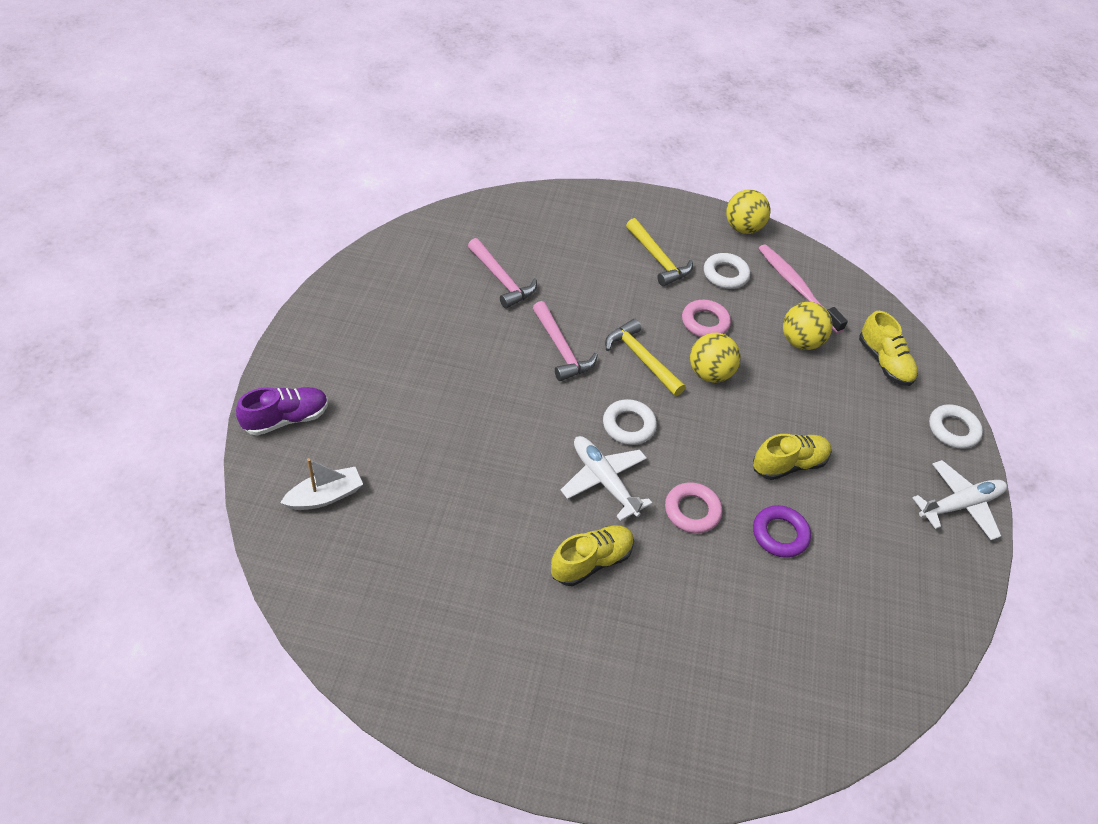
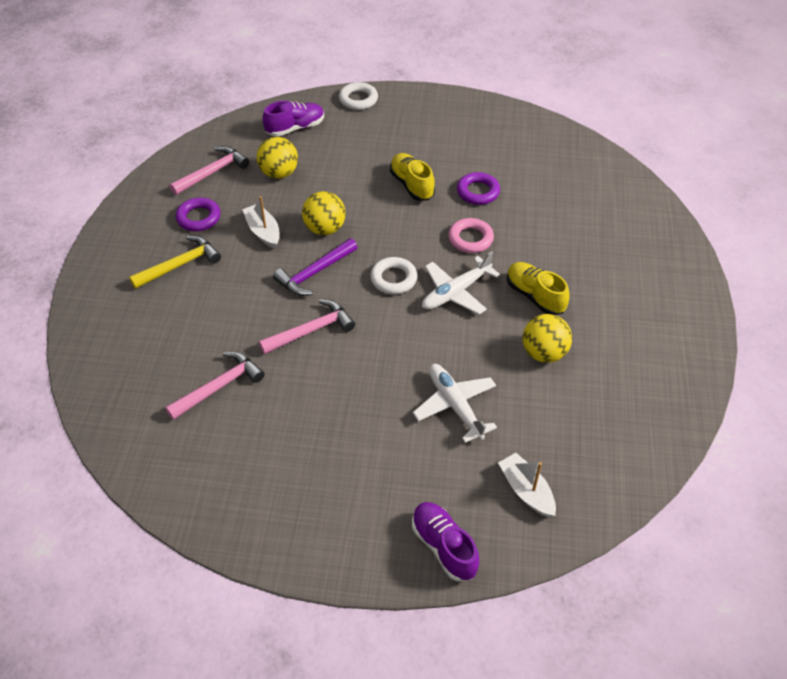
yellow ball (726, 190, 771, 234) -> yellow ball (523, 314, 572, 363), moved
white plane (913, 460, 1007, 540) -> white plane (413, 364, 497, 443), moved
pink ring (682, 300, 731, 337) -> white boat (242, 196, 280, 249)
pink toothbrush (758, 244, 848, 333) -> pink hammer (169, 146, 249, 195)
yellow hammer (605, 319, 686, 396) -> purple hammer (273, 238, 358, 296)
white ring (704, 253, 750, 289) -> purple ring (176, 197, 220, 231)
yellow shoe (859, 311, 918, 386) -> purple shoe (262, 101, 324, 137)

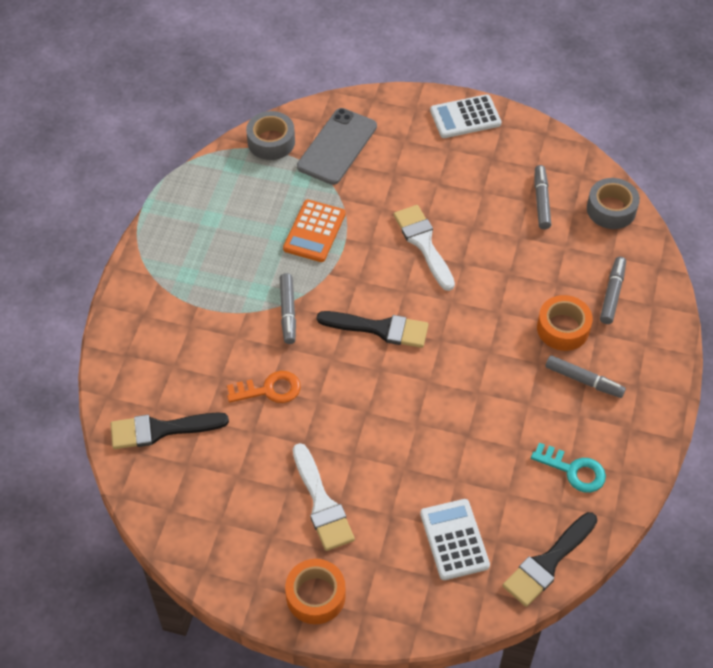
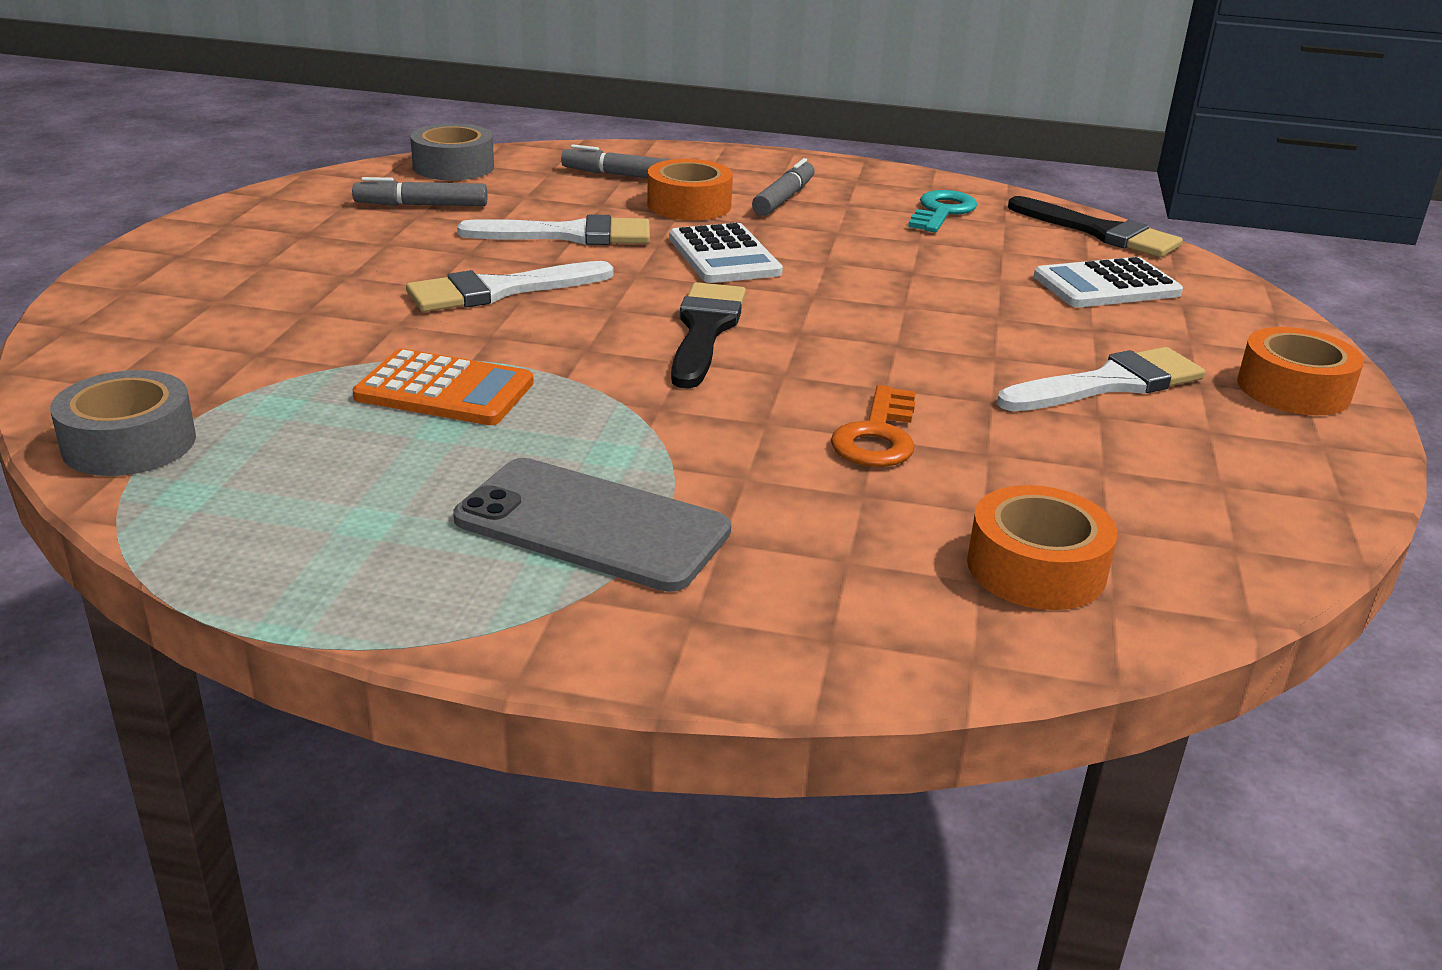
grey marker (280, 273, 296, 344) -> none
none -> white brush (457, 214, 650, 245)
grey phone (297, 108, 377, 185) -> grey phone (454, 458, 731, 592), moved
white calculator (430, 94, 501, 138) -> white calculator (669, 223, 783, 283), moved
black brush (110, 412, 229, 449) -> orange tape (967, 485, 1117, 610)
orange key (227, 371, 301, 403) -> orange key (831, 385, 915, 467), 150 degrees counterclockwise

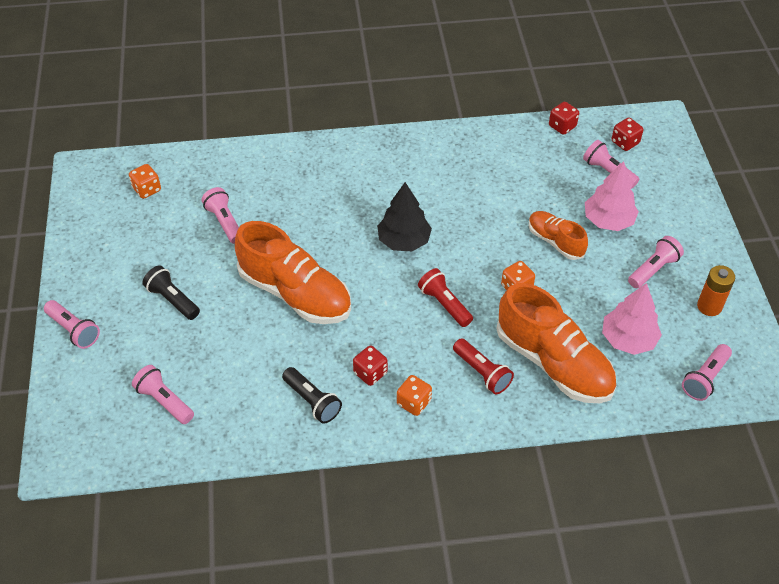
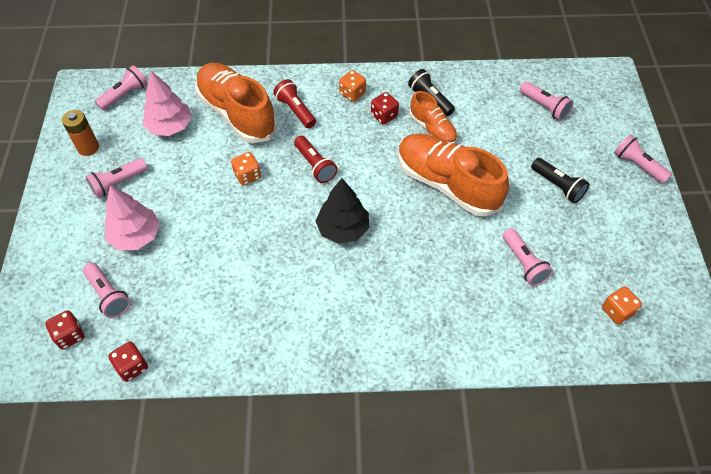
orange shoe (529, 211, 588, 260) -> orange shoe (409, 91, 458, 144), moved

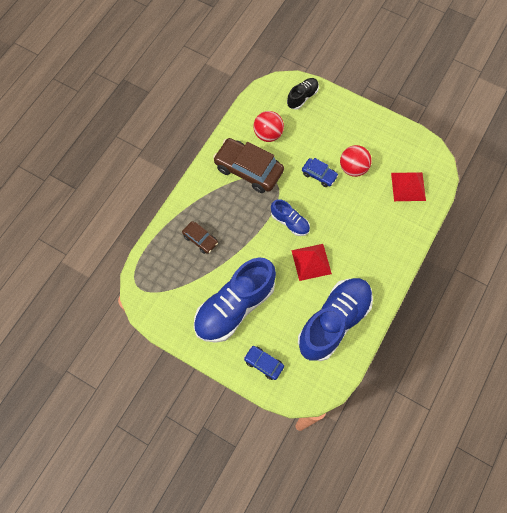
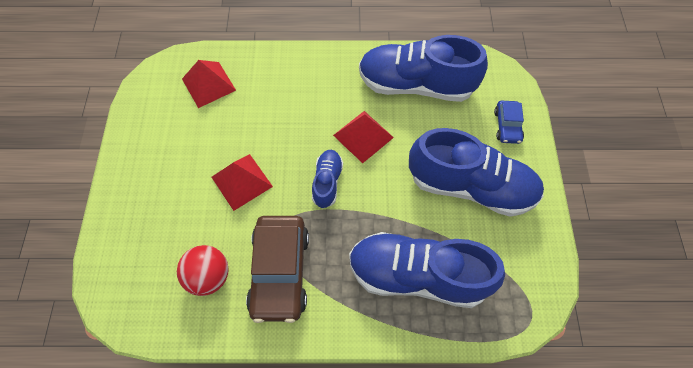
black shoe (287, 78, 319, 110) -> none
red ball (340, 145, 372, 177) -> none
brown car (182, 221, 218, 254) -> blue shoe (349, 232, 505, 308)
blue car (302, 158, 338, 187) -> red pyramid (211, 154, 273, 211)

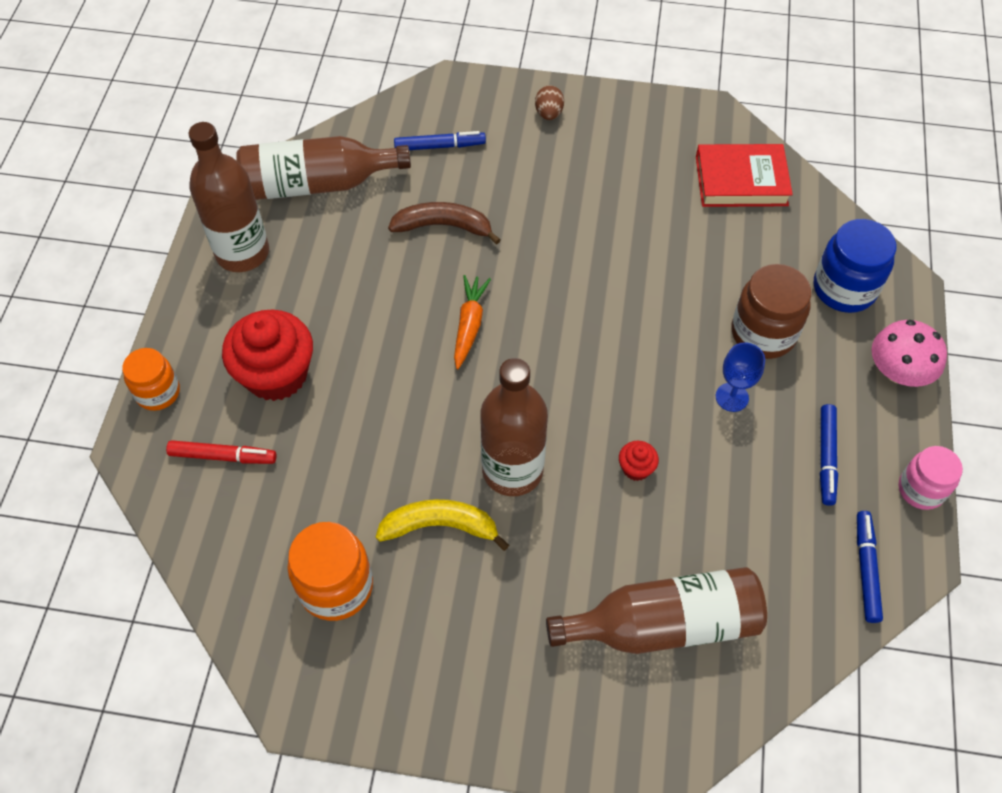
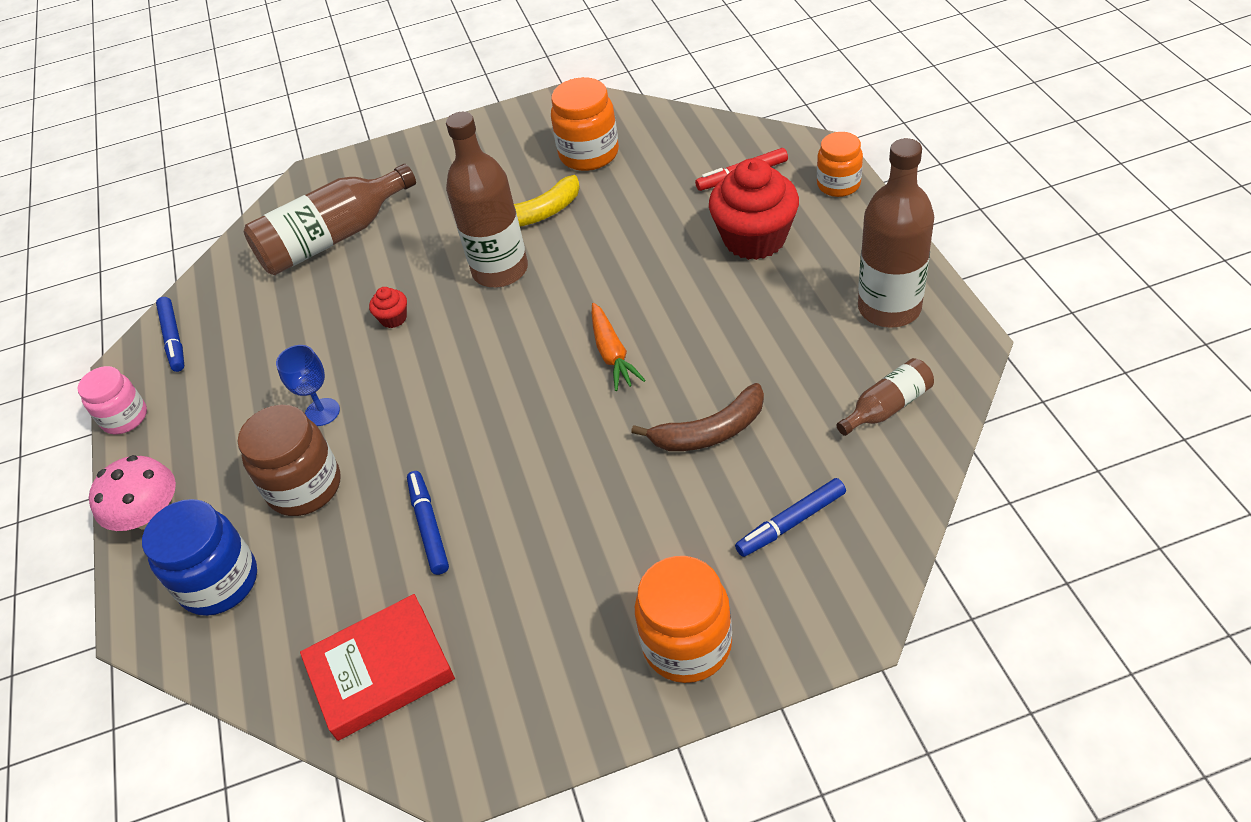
blue marker (820, 404, 838, 506) -> blue marker (407, 471, 449, 575), moved
brown egg (535, 85, 564, 120) -> orange jar (635, 556, 732, 683)
brown bottle (236, 136, 411, 200) -> brown bottle (836, 358, 934, 436), x0.52

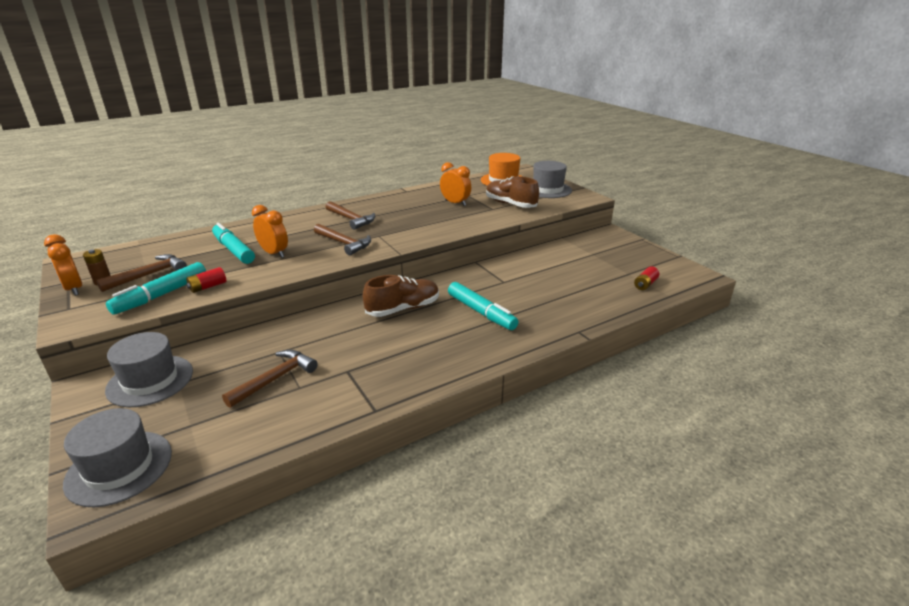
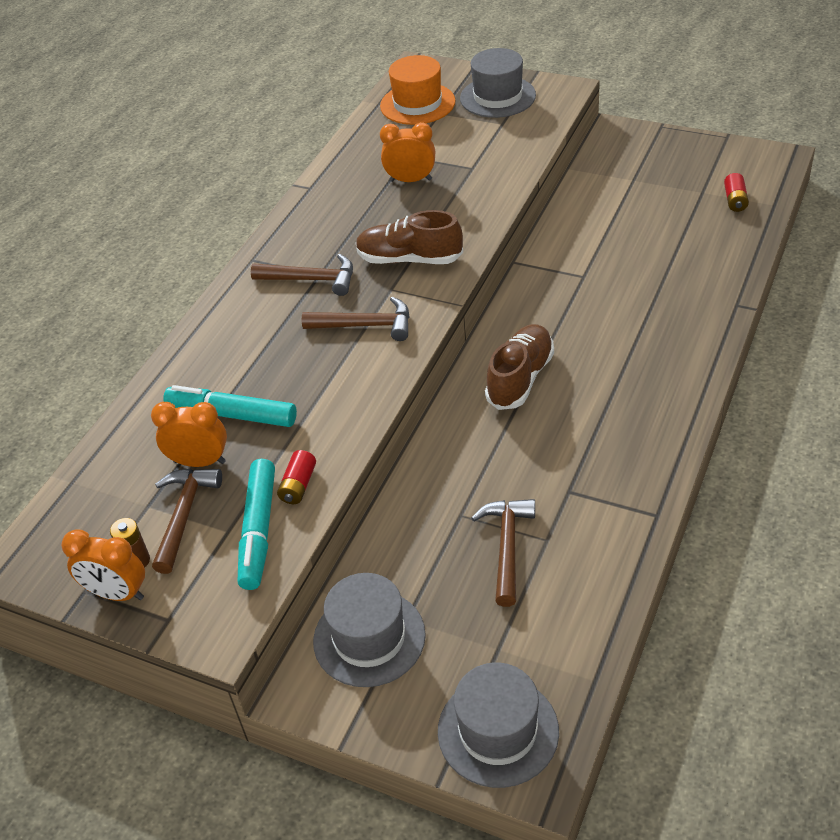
turquoise marker (448, 282, 518, 330) -> none
orange clock (252, 205, 288, 258) -> orange clock (151, 402, 227, 467), moved
brown shoe (486, 176, 539, 208) -> brown shoe (356, 210, 463, 264), moved

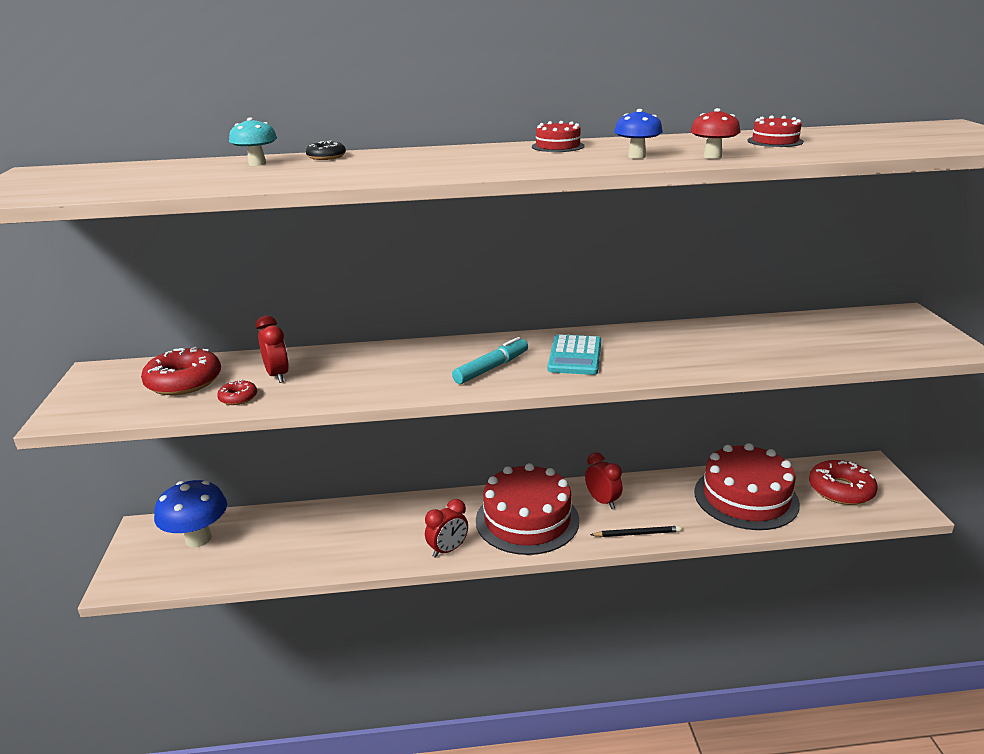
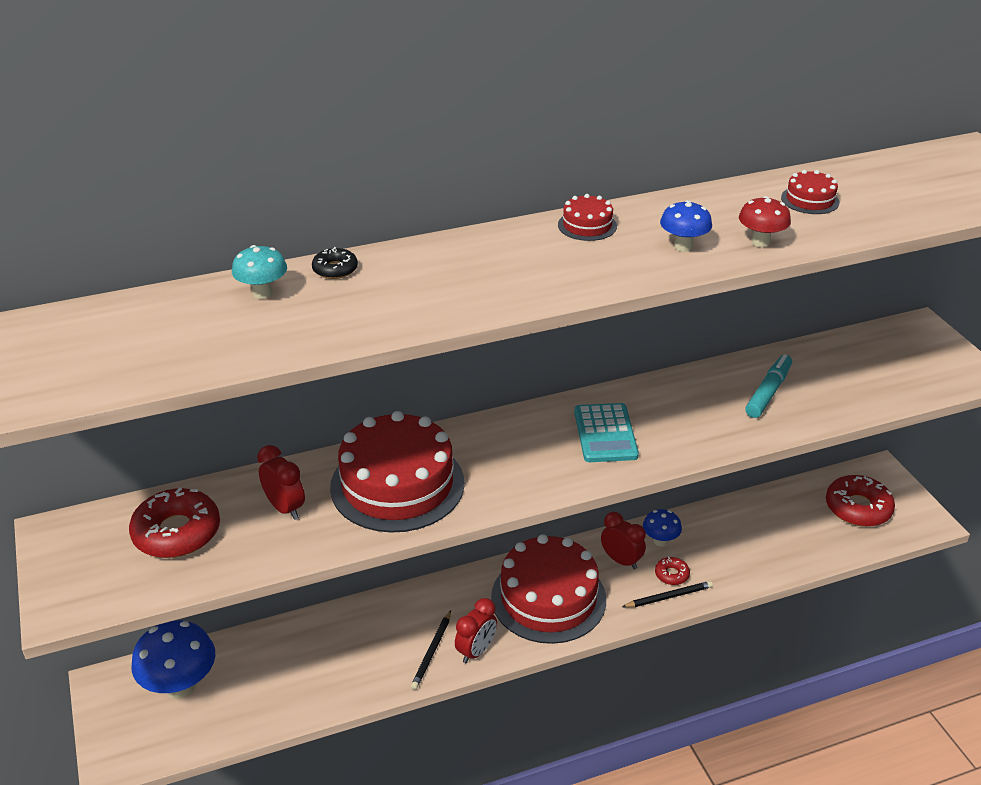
none -> black pencil (411, 610, 451, 690)
none -> blue mushroom (643, 509, 682, 546)
red donut (217, 379, 257, 405) -> red donut (655, 557, 690, 585), moved
turquoise marker (452, 337, 528, 384) -> turquoise marker (745, 354, 792, 418), moved
red cake (694, 443, 800, 530) -> red cake (330, 411, 464, 533), moved

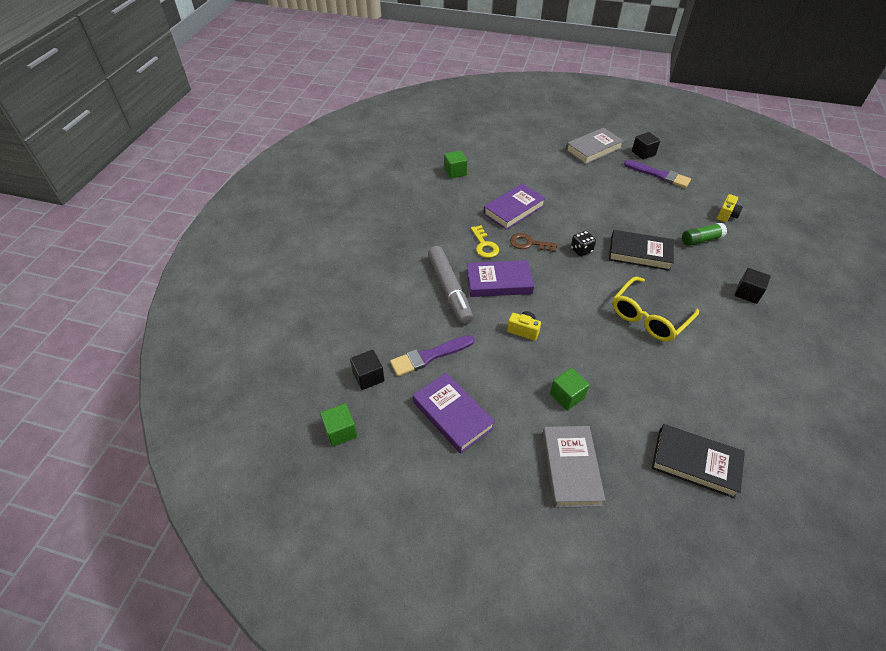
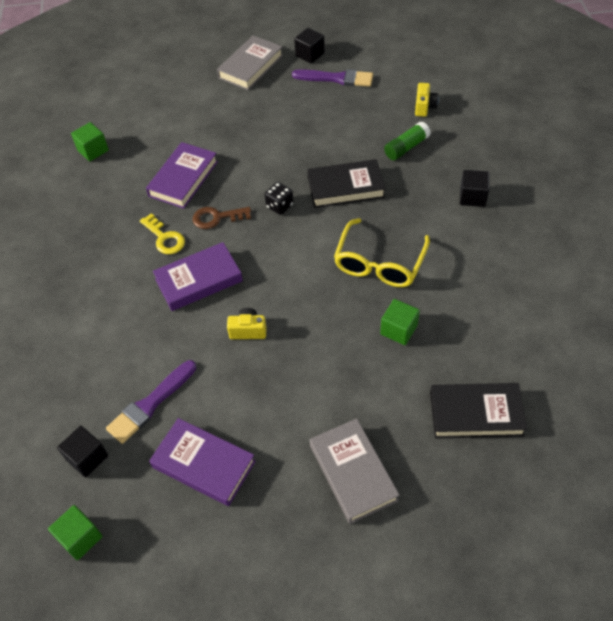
grey marker (428, 246, 473, 325) -> none
green cube (550, 368, 590, 411) -> green cube (380, 299, 420, 345), moved

